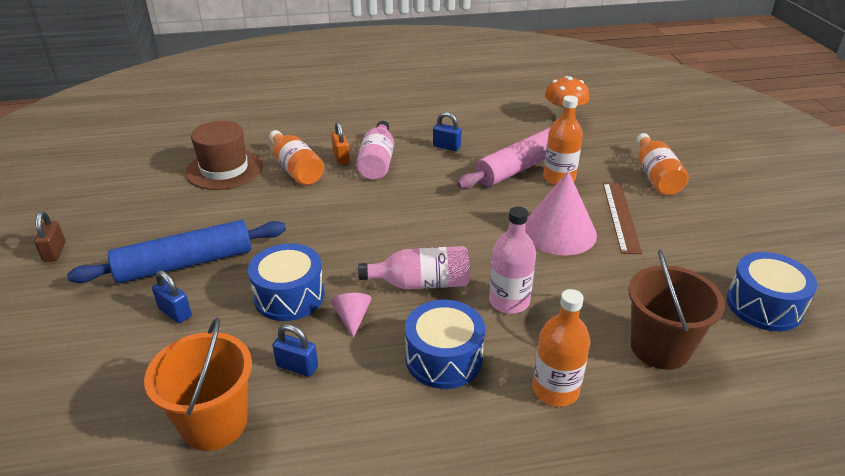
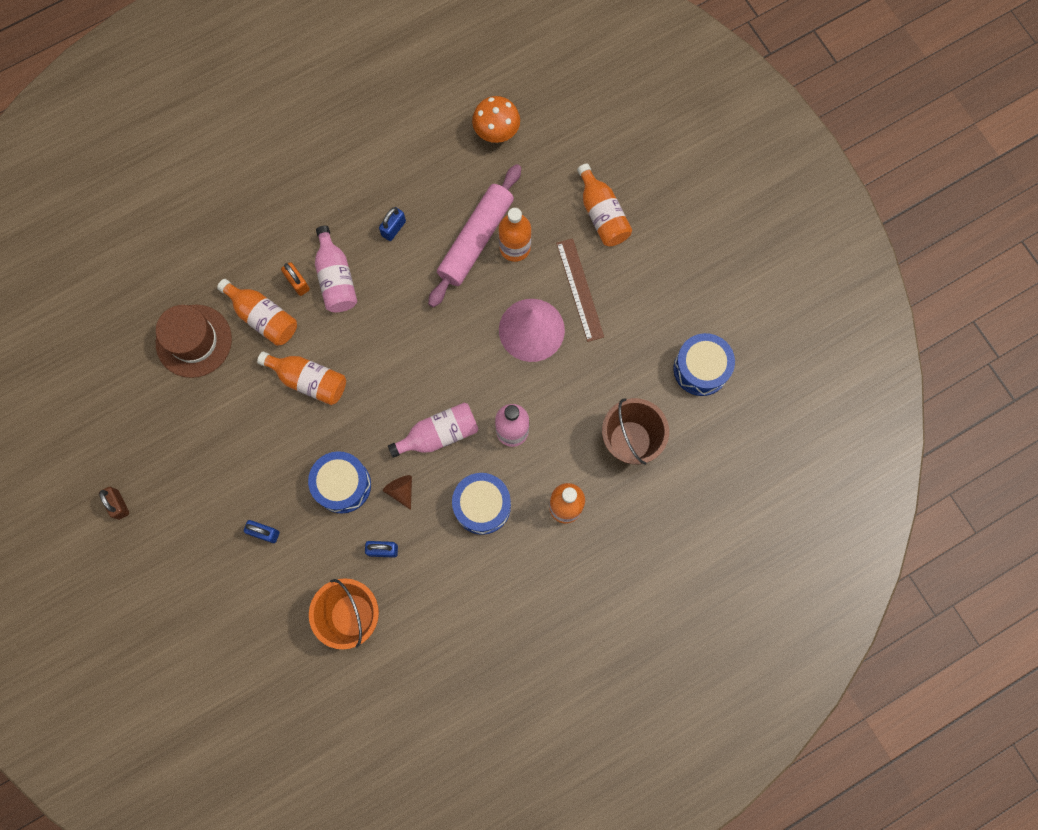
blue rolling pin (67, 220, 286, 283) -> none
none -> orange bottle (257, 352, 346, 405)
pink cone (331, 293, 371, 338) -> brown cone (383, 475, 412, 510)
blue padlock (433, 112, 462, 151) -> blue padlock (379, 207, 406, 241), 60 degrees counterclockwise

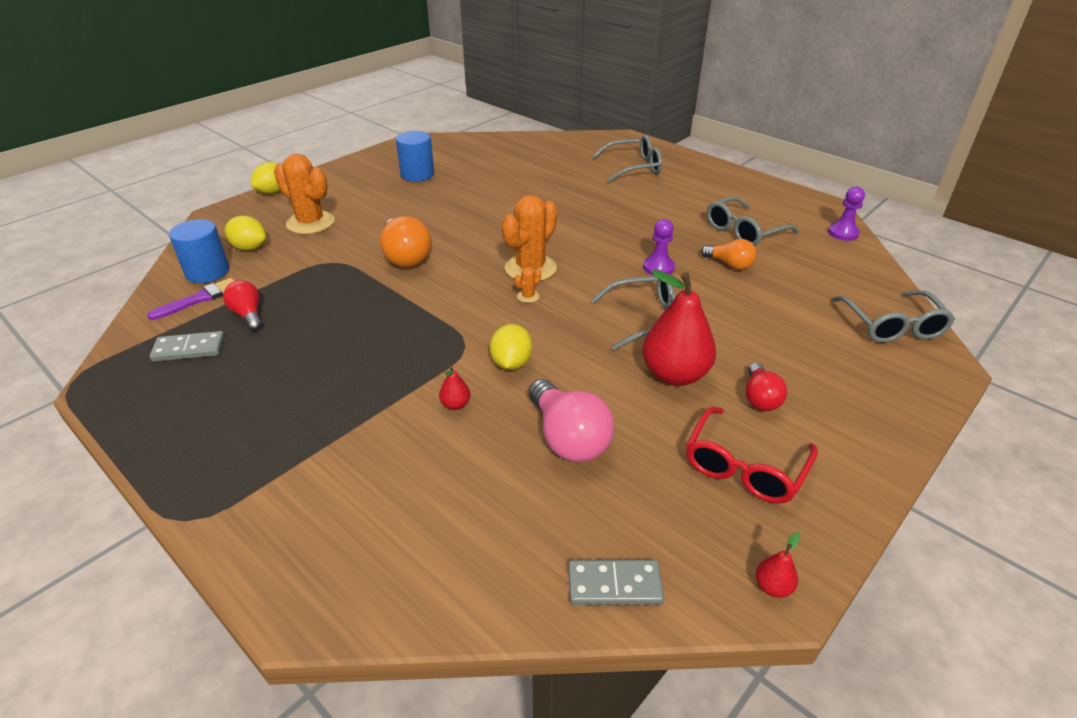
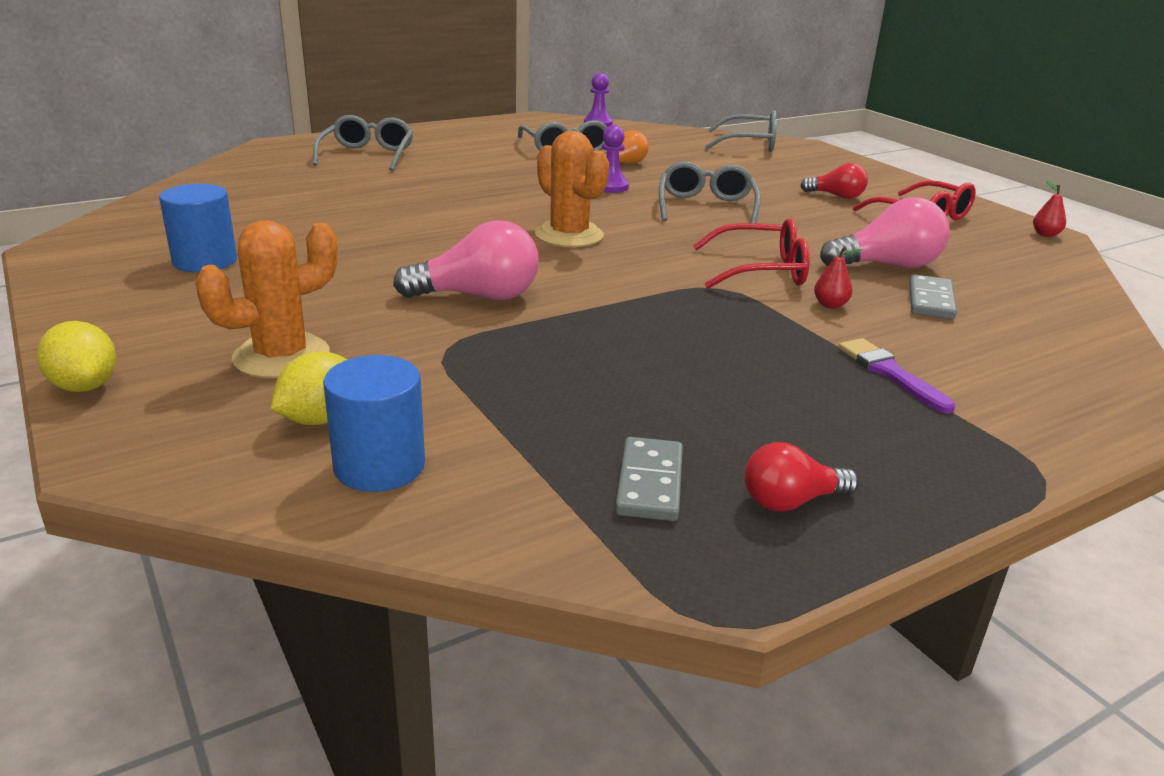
orange cactus (515, 267, 541, 303) -> none
red pear (642, 269, 716, 386) -> none
purple brush (147, 278, 234, 320) -> purple brush (838, 338, 956, 414), moved
red light bulb (223, 280, 262, 331) -> red light bulb (744, 442, 859, 512), moved
grey domino (568, 560, 664, 605) -> grey domino (909, 274, 957, 319), moved
yellow lemon (489, 324, 533, 370) -> red glasses (693, 218, 810, 289)
orange light bulb (380, 216, 432, 267) -> pink light bulb (393, 220, 539, 300)

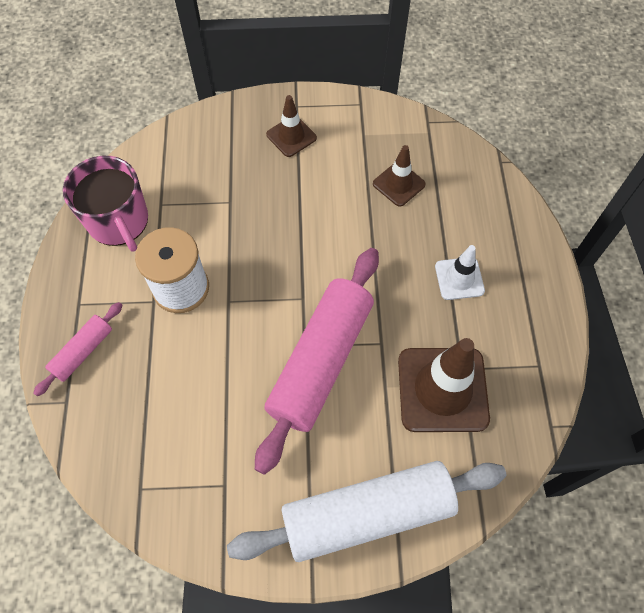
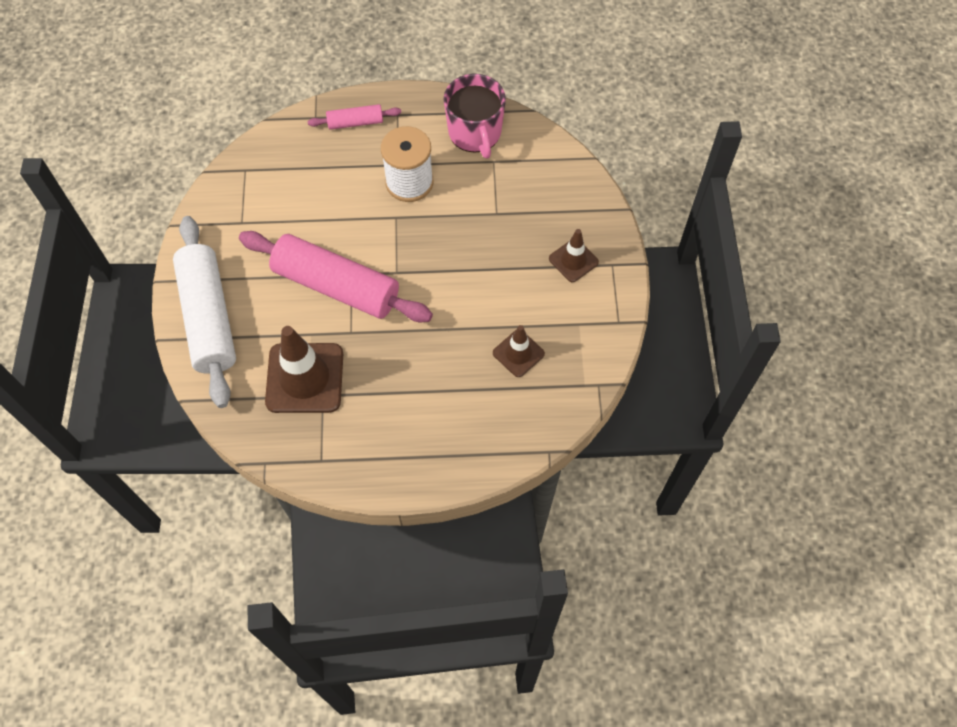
white traffic cone (435, 245, 485, 300) -> none
pink rolling pin (33, 302, 123, 396) -> pink rolling pin (308, 104, 401, 130), 45 degrees counterclockwise
pink mug (63, 156, 148, 252) -> pink mug (444, 74, 506, 159), 75 degrees counterclockwise

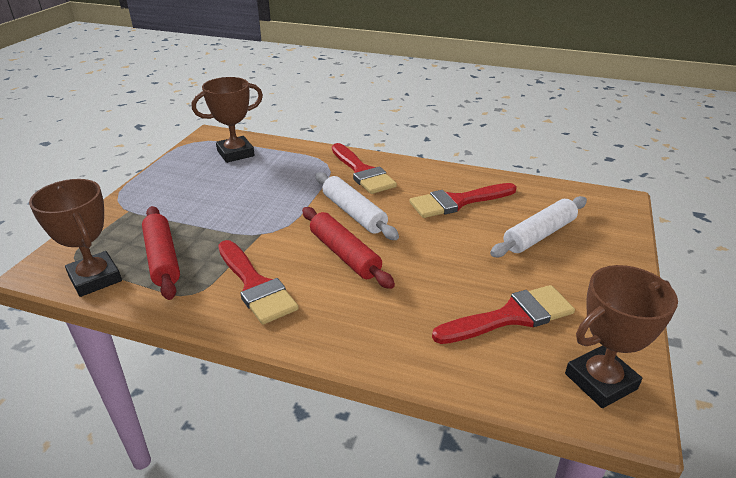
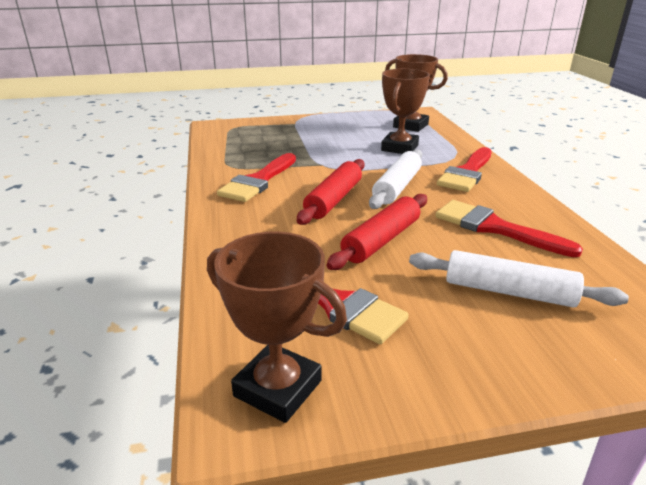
brown trophy (29, 179, 122, 297) -> brown trophy (381, 69, 430, 154), moved
red rolling pin (142, 206, 180, 300) -> red rolling pin (327, 194, 427, 270), moved

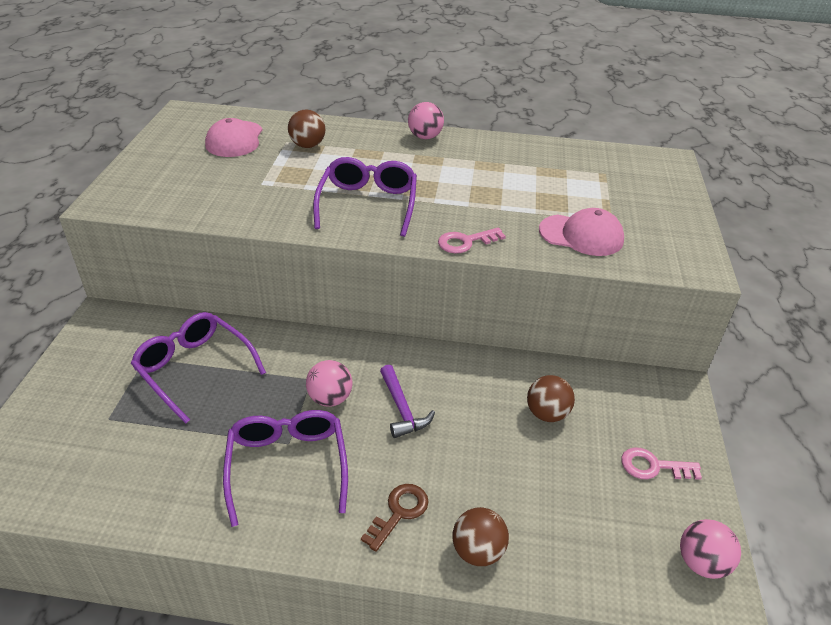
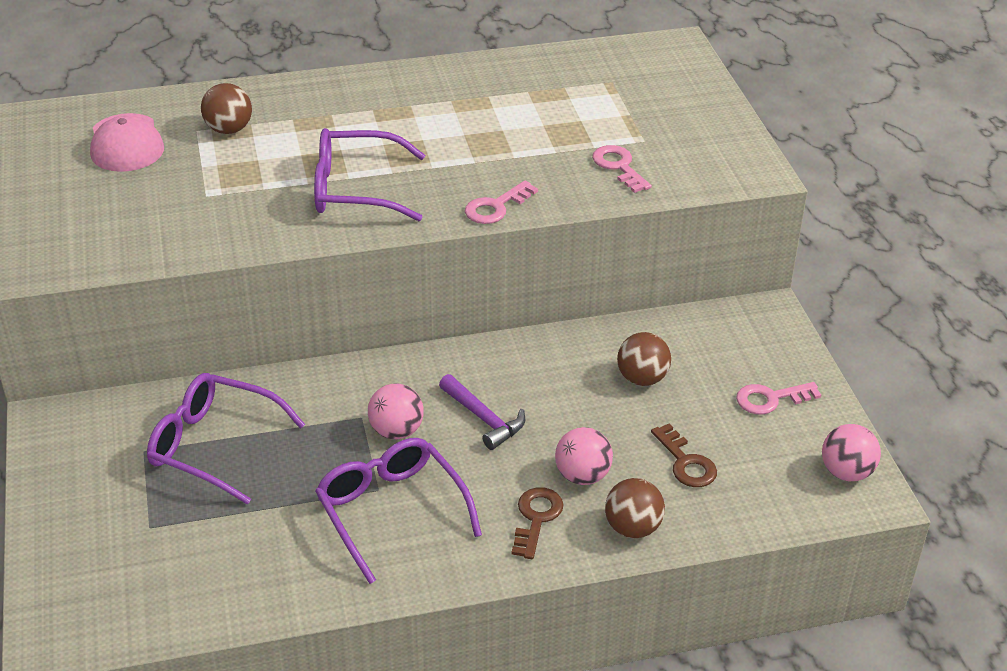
none -> brown key (651, 424, 717, 487)
pink ball (408, 102, 444, 139) -> pink ball (555, 427, 613, 485), moved
pink cap (539, 208, 624, 256) -> pink key (592, 145, 652, 193)
purple glasses (313, 157, 417, 237) -> purple glasses (314, 128, 425, 221), 75 degrees counterclockwise

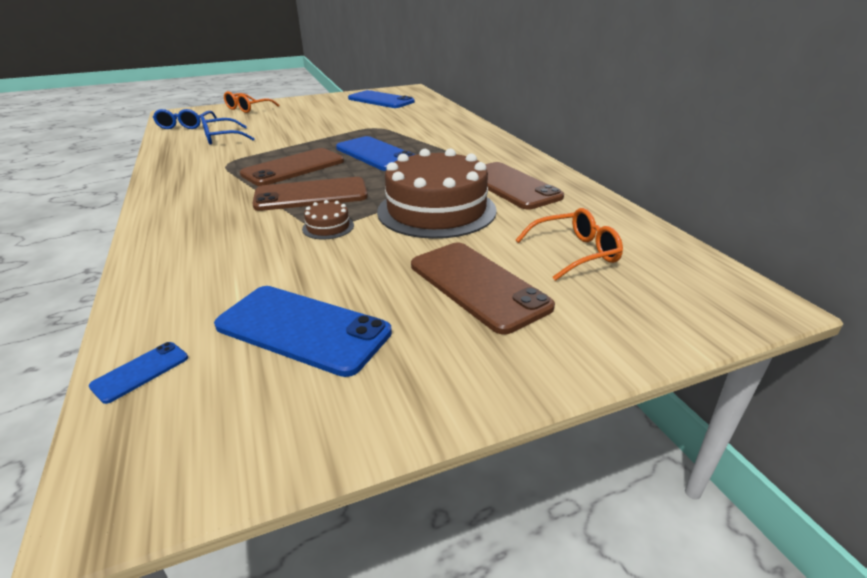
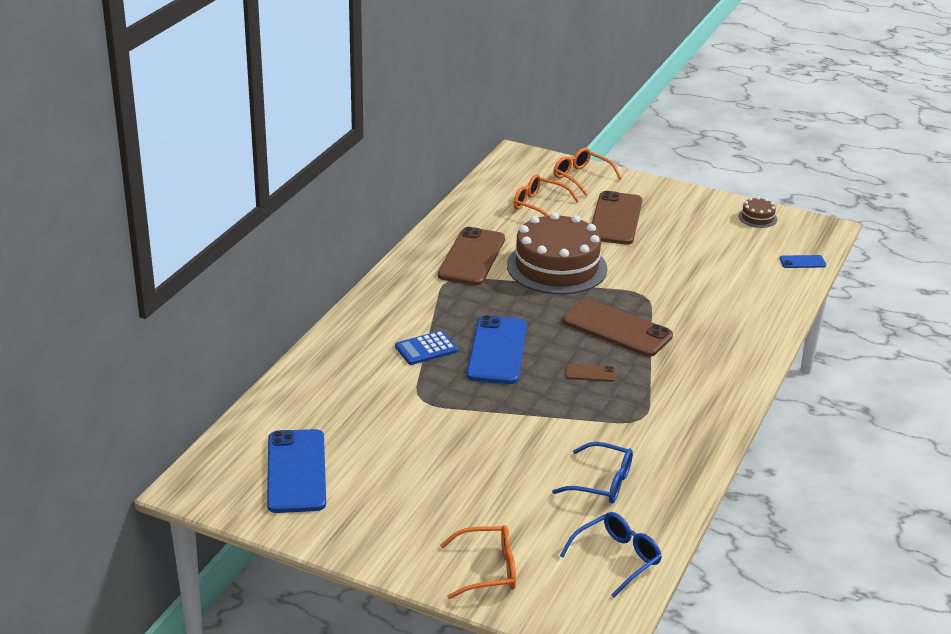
blue phone (214, 286, 392, 377) -> none
none -> blue calculator (395, 331, 458, 365)
none -> orange glasses (553, 148, 622, 196)
brown cake (302, 200, 354, 240) -> brown cake (738, 197, 777, 228), moved
brown phone (240, 148, 344, 186) -> brown phone (566, 364, 615, 382), x0.45

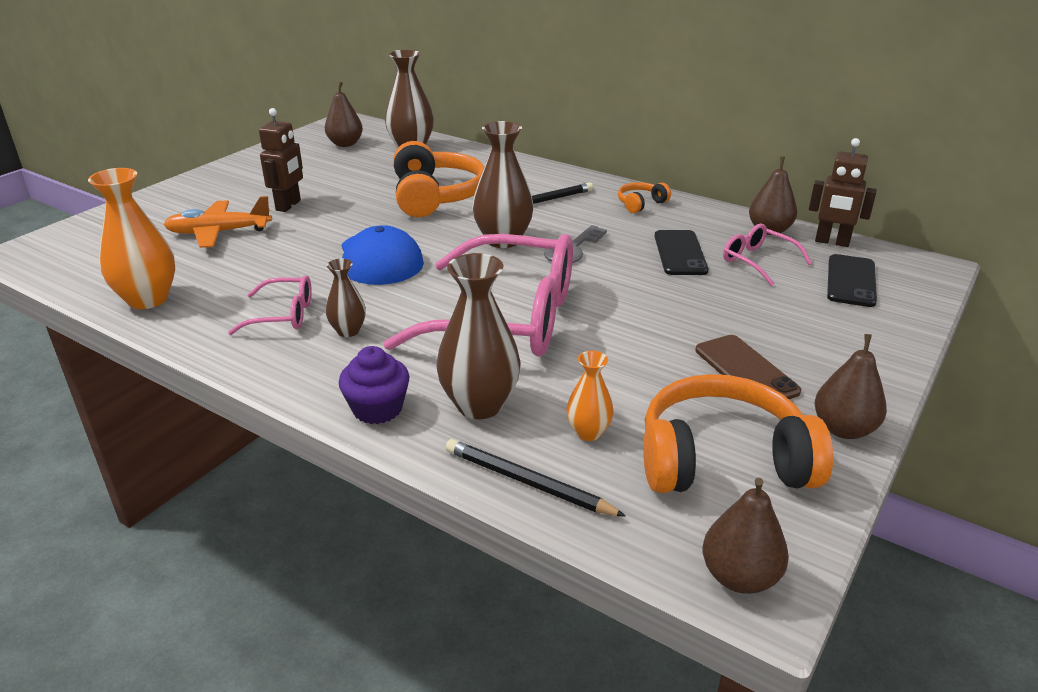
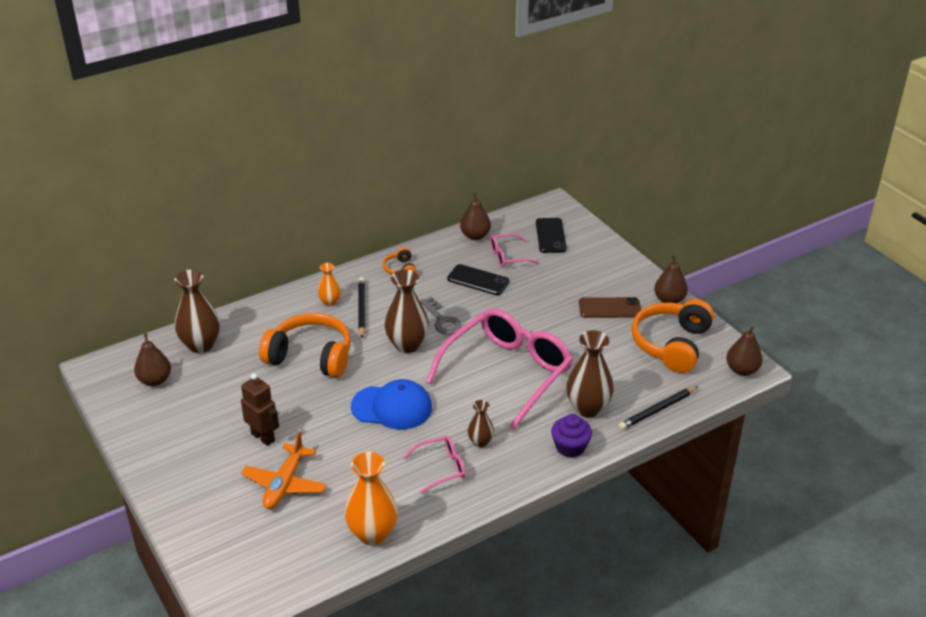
brown robot (809, 138, 877, 247) -> none
orange vase (566, 351, 614, 441) -> orange vase (318, 263, 341, 306), moved
pink glasses (228, 275, 312, 335) -> pink glasses (404, 436, 466, 494), 45 degrees clockwise
black phone (827, 254, 877, 307) -> black phone (536, 218, 567, 253), 45 degrees clockwise

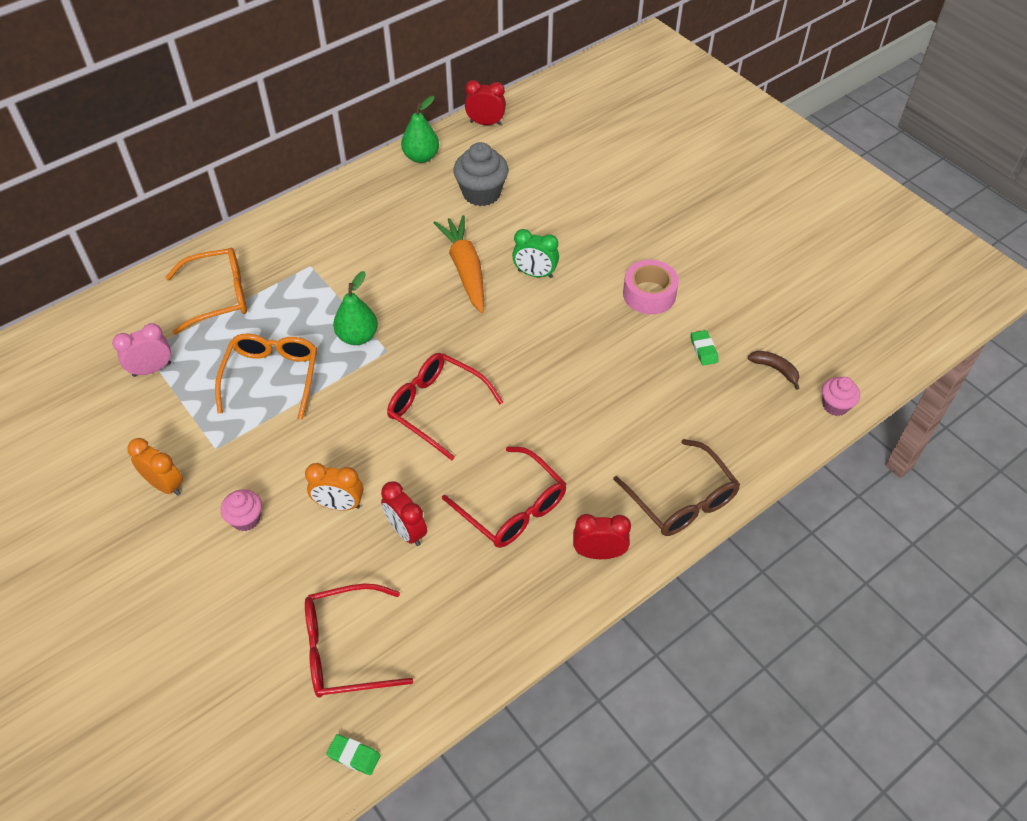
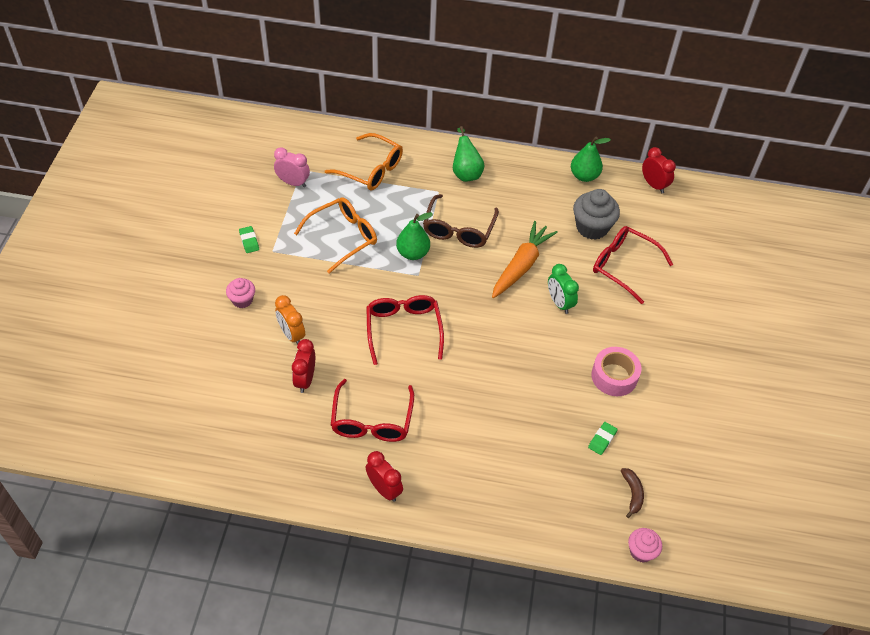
orange clock (127, 438, 183, 496) -> none
none -> green pear (453, 126, 485, 182)
red glasses (305, 583, 413, 698) -> red glasses (593, 226, 673, 304), moved
green eraser (326, 734, 381, 775) -> green eraser (239, 226, 259, 253), moved
brown glasses (613, 439, 740, 536) -> brown glasses (423, 194, 499, 248), moved

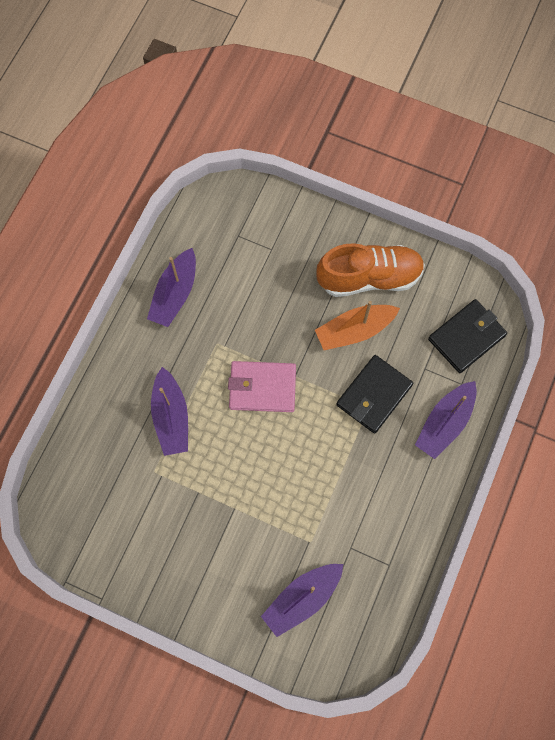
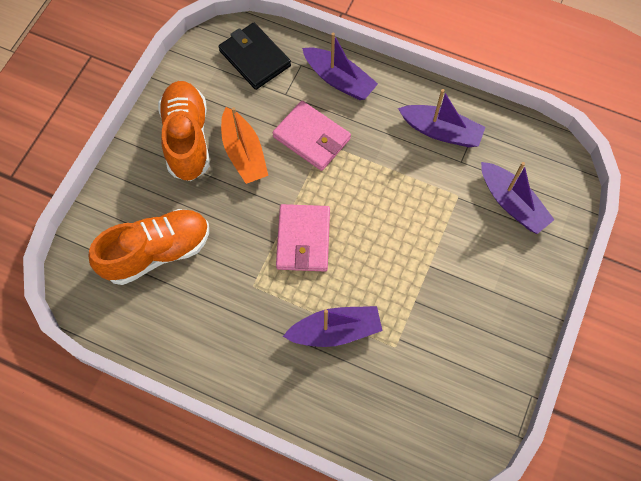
none -> orange shoe (89, 209, 209, 285)
purple boat (147, 248, 196, 327) -> purple boat (398, 89, 486, 147), moved
black wallet (336, 355, 413, 433) -> pink wallet (272, 101, 351, 171)

